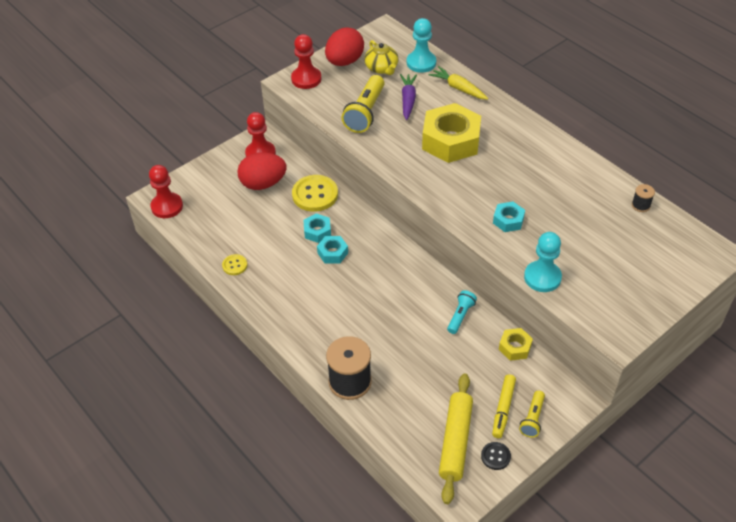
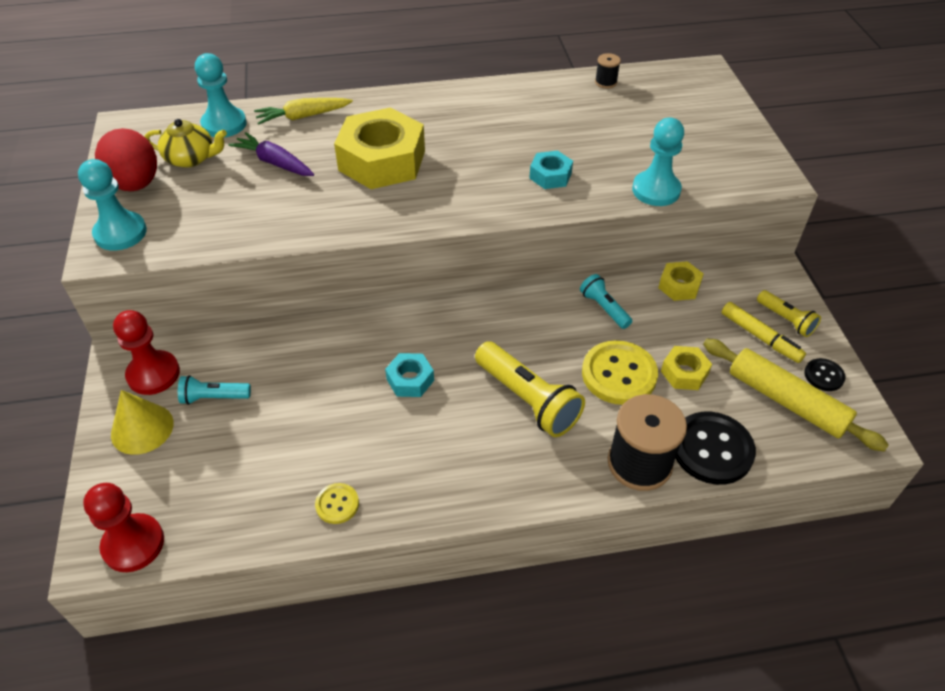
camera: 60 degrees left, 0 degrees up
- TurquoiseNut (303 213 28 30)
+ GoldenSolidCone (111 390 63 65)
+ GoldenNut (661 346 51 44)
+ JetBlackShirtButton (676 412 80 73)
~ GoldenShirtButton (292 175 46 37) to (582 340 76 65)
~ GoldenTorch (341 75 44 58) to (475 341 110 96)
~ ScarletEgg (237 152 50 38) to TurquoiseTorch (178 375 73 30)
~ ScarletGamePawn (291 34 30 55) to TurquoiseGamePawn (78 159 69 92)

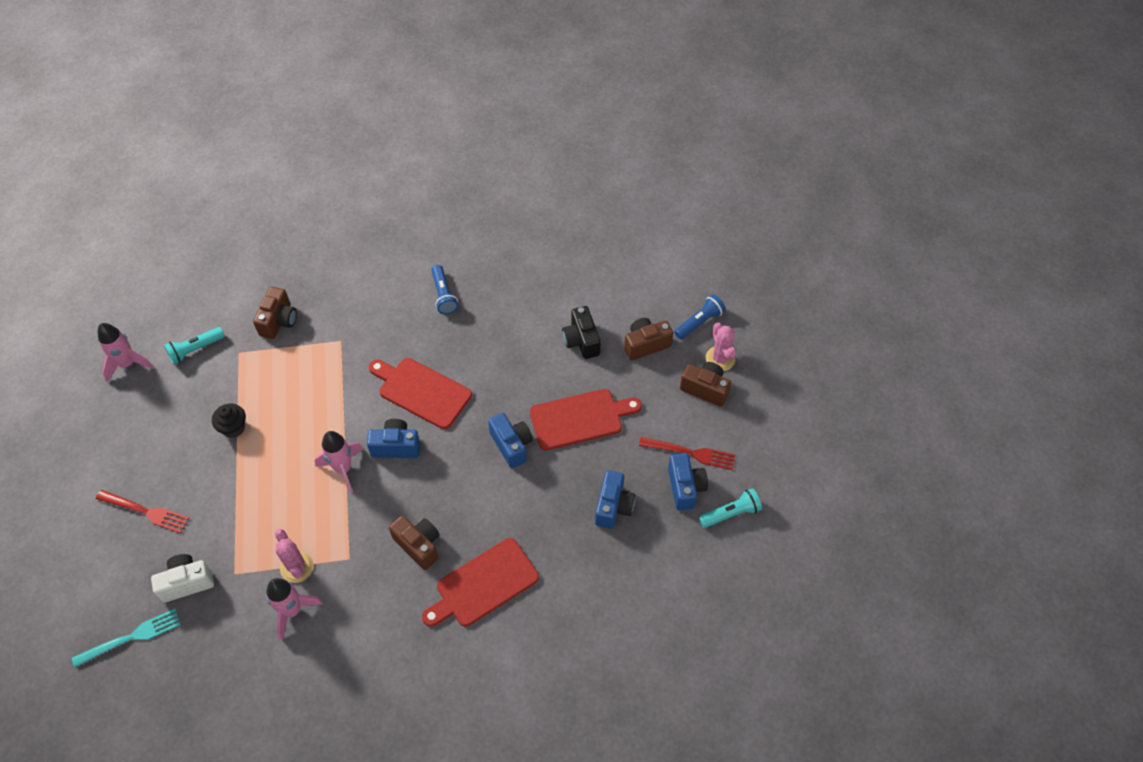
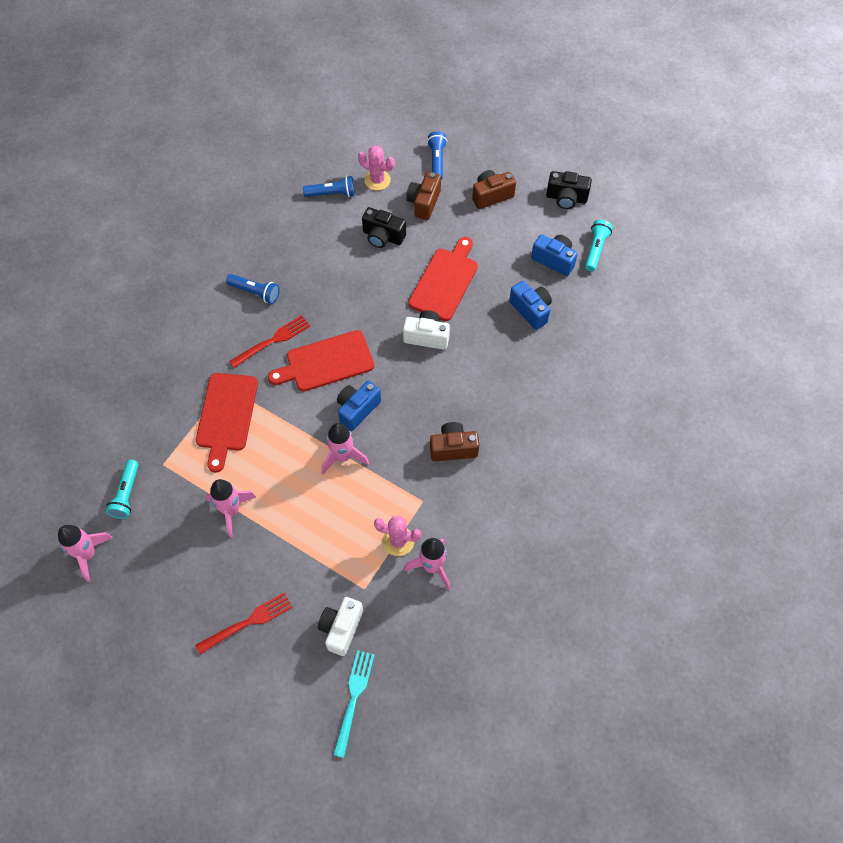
camera: 50 degrees left, 5 degrees up
- DarkBrownCamera (253 287 44 52)
+ CobaltTorch (303 176 52 21)
+ JetBlackCamera (546 171 46 38)
~ ScarletCuttingBoard (422 538 117 89) to (196 373 62 99)
~ ScarletDinnerFork (639 437 96 33) to (229 315 81 53)
~ RosyPricklyPlant (706 322 30 49) to (358 145 37 46)
~ JetBlackFairyCake (212 403 34 35) to RosyToyRocket (206 479 50 58)
~ CobaltCamera (488 413 45 56) to SnowWhiteCamera (403 310 47 40)

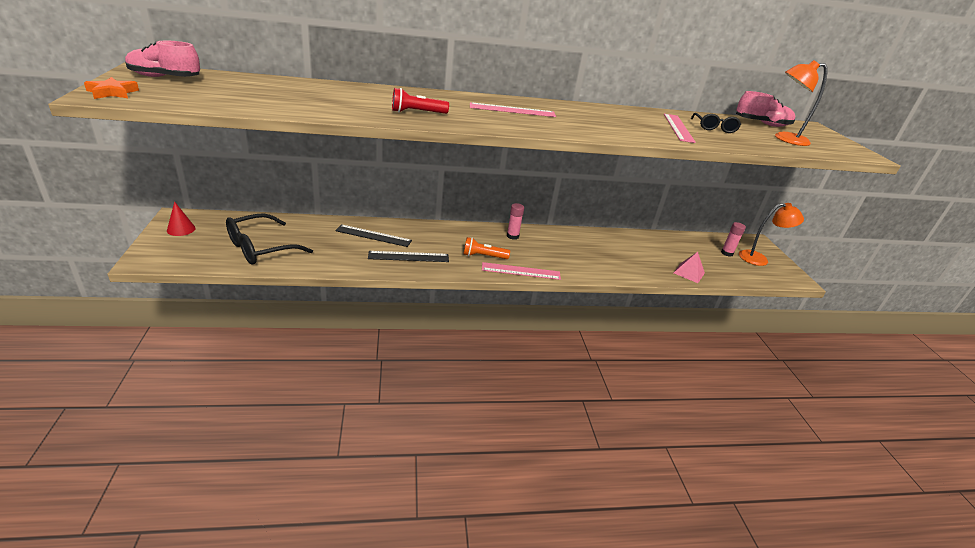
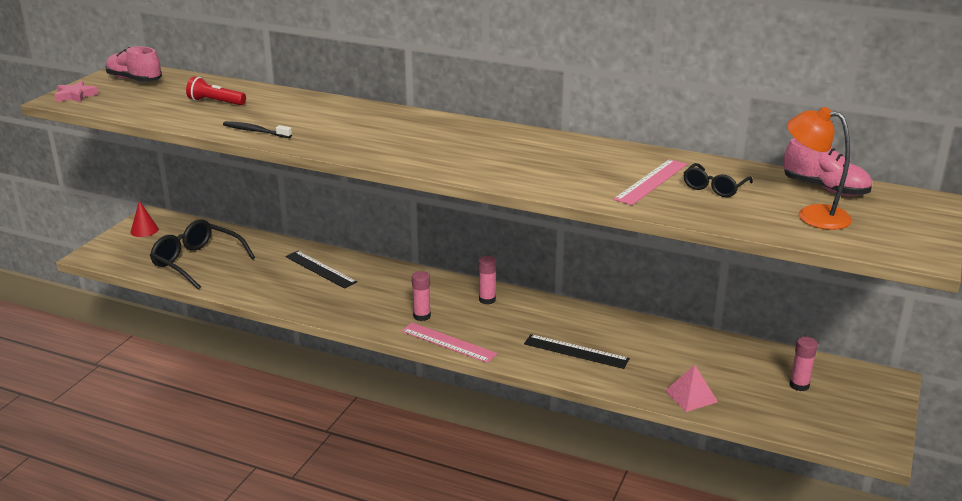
camera: 35 degrees right, 5 degrees down
- RosyRuler (470 102 86 15)
- OrangeColouredLamp (739 203 65 63)
+ JetBlackToothBrush (223 121 69 17)
~ JetBlackRuler (368 251 81 11) to (524 334 106 35)
~ ScarletTorch (392 88 57 26) to (186 77 60 28)
~ OrangeColouredTorch (464 237 46 22) to RosyGlueStick (412 271 19 50)
~ OrangeColouredFivePointedStar (84 77 55 22) to RosyFivePointedStar (54 81 44 22)
~ JetBlackEyeglasses (226 213 87 52) = (150 219 105 70) 45 degrees clockwise

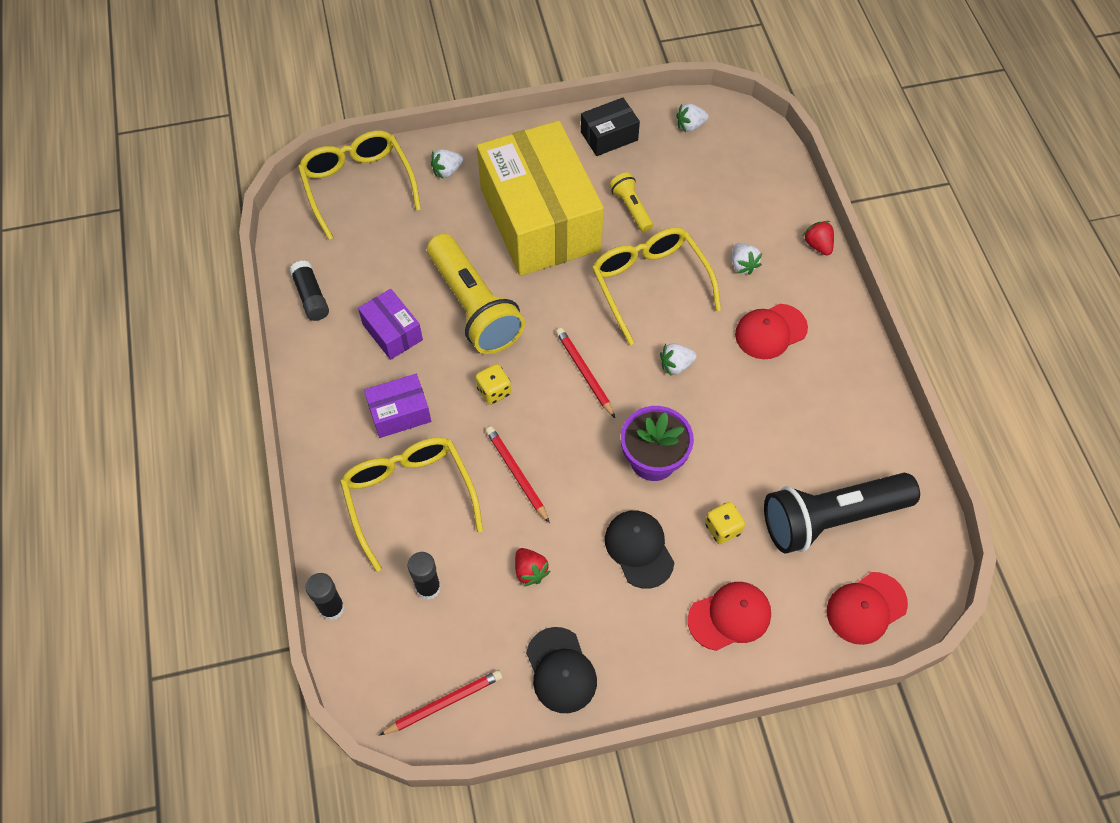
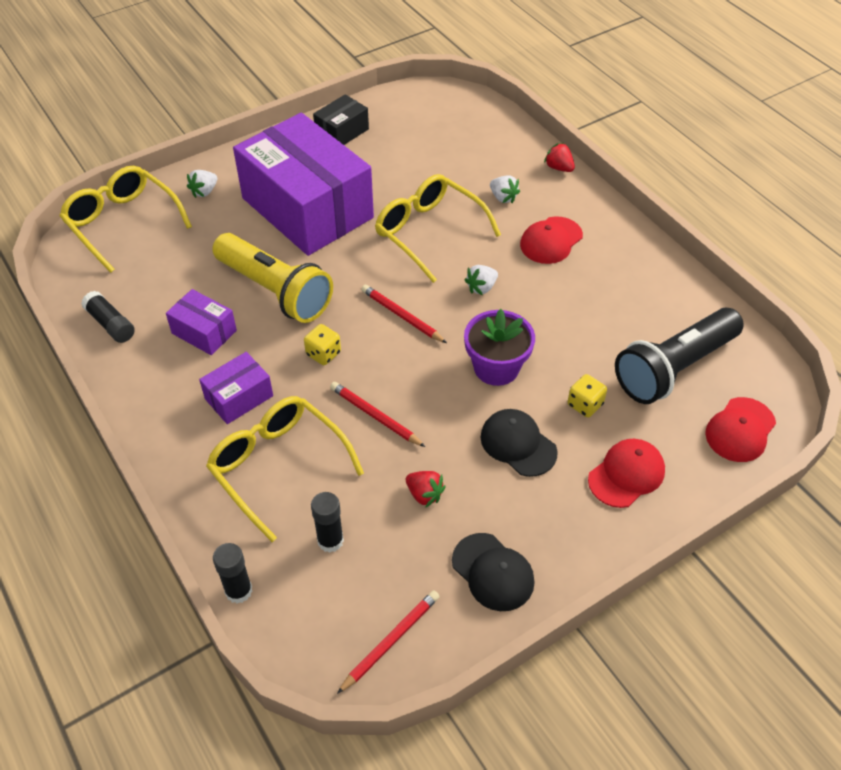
camera: 20 degrees left, 10 degrees down
- GoldenTorch (609 173 44 59)
- SnowWhiteBerry (676 103 33 29)
~ GoldenBox (477 121 127 155) to RoyalPurpleBox (233 113 141 143)

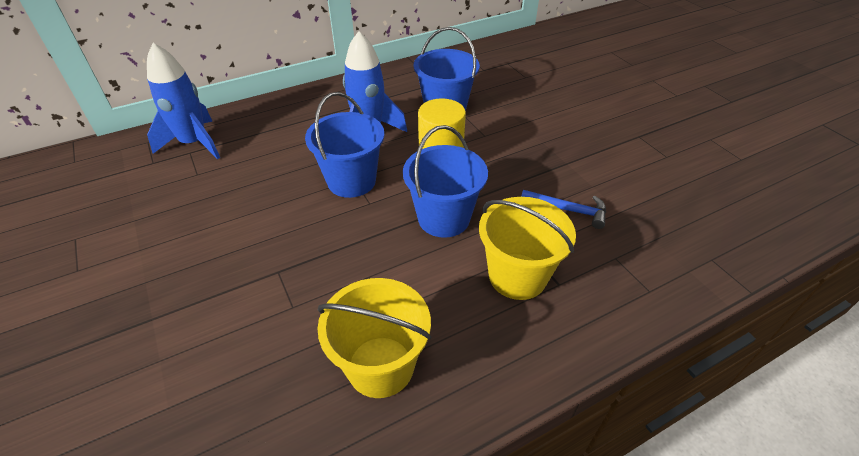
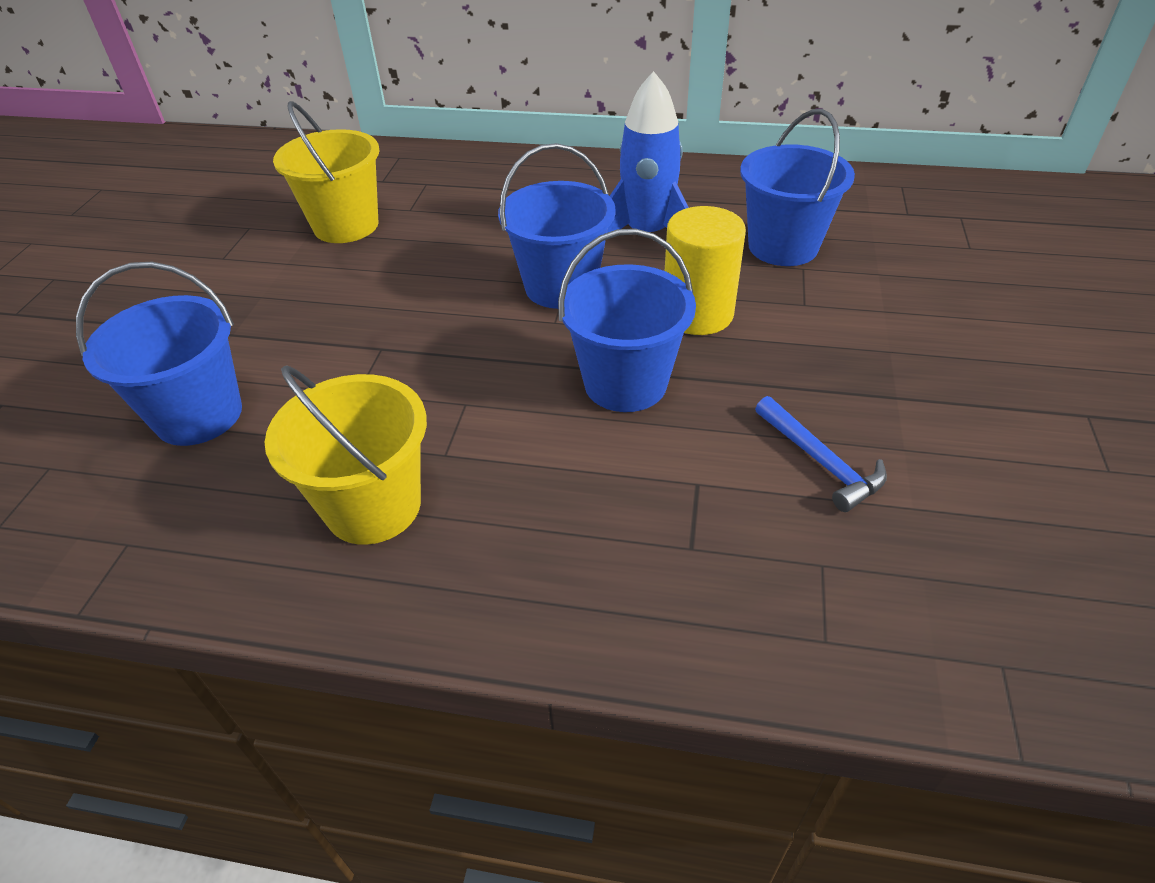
camera: 40 degrees right, 0 degrees up
- CobaltToyRocket (147 43 73 116)
+ CobaltSandBucket (76 262 166 184)
~ GoldenSandBucket (479 197 97 103) to (273 101 106 142)

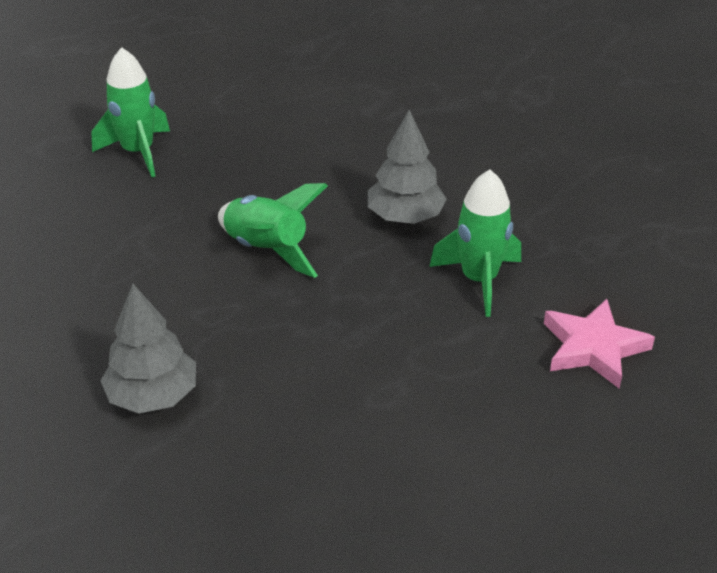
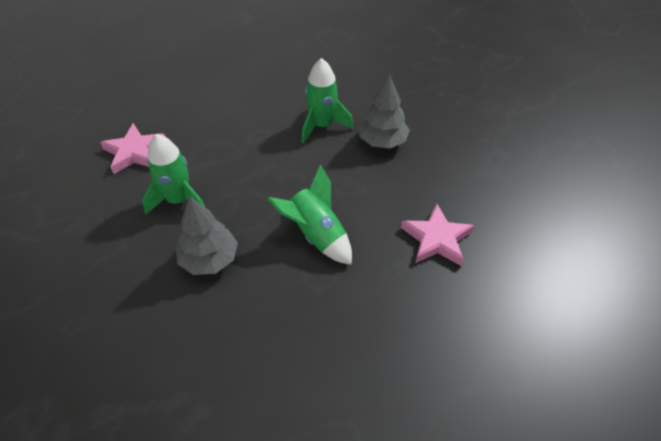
camera: 175 degrees left, 10 degrees up
+ RosyFivePointedStar (401 204 73 62)
~ GreenToyRocket (92 47 78 130) to (302 58 51 86)

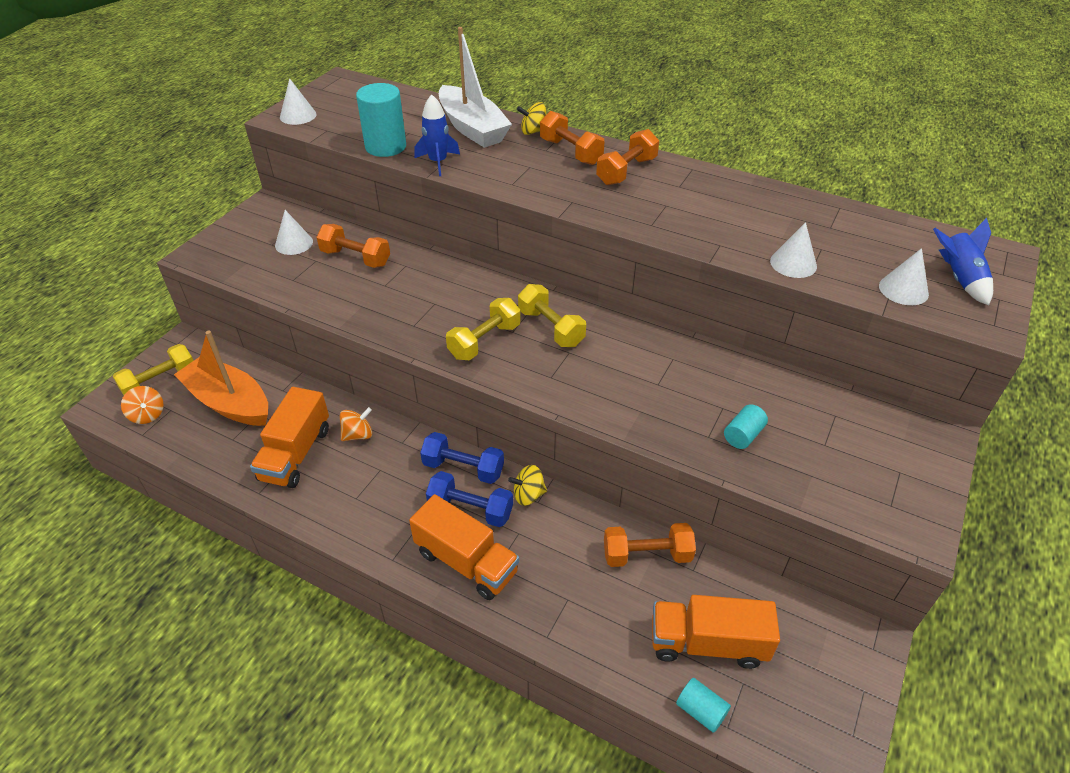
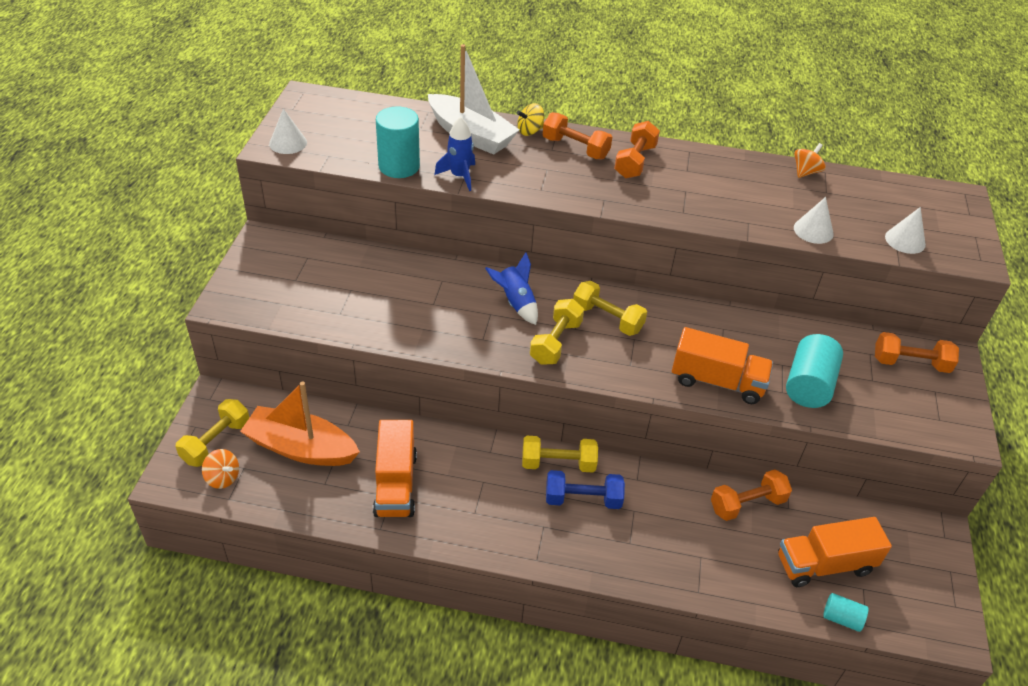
camera: 20 degrees left, 0 degrees up
- SnowWhiteSolidCone (275 210 38 45)
- GoldenSpinningTop (508 465 39 41)
~ OrangeColouredFreeWeight (316 224 74 44) to (875 332 84 41)
~ OrangeColouredSpinningTop (340 407 32 34) to (794 143 32 35)
~ OrangeColouredLorry (409 494 110 106) to (672 327 101 77)
~ CobaltToyRocket (933 218 60 87) to (485 252 53 73)
~ CobaltFreeWeight (420 432 84 52) to GoldenFreeWeight (522 436 76 36)
~ TurquoiseCylinder (724 404 44 45) = (786 334 57 74) x1.86

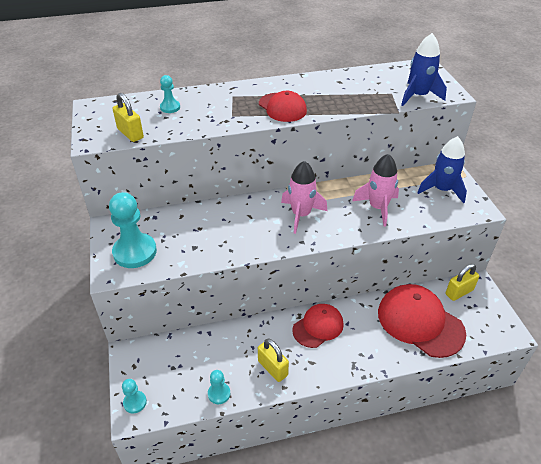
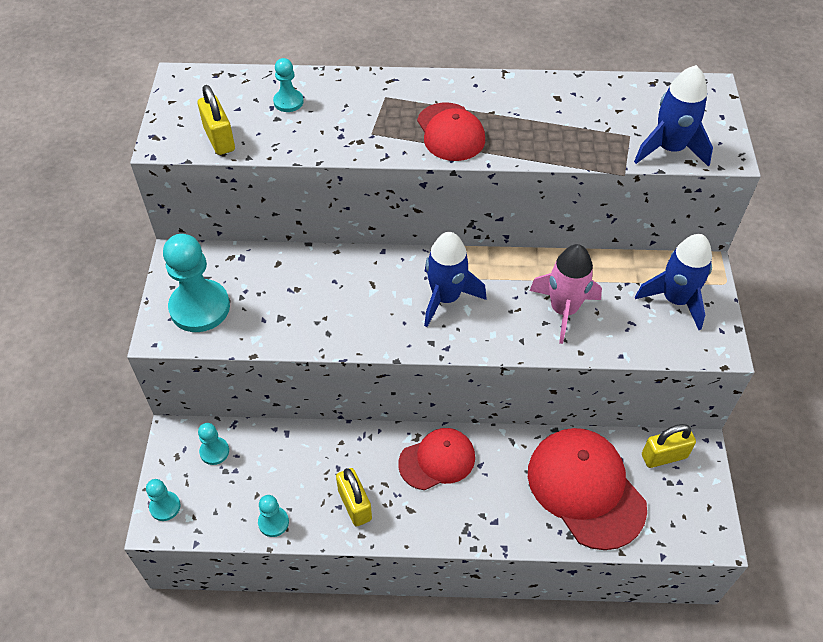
camera: 15 degrees right, 10 degrees up
+ TurquoiseGamePawn (198 423 31 42)
~ RosyToyRocket (281 161 46 73) to CobaltToyRocket (424 232 63 95)

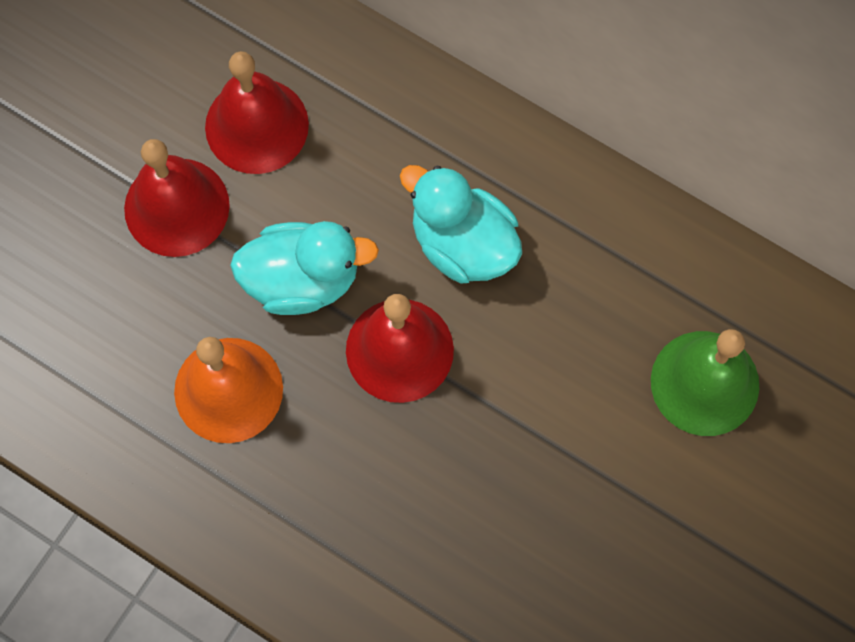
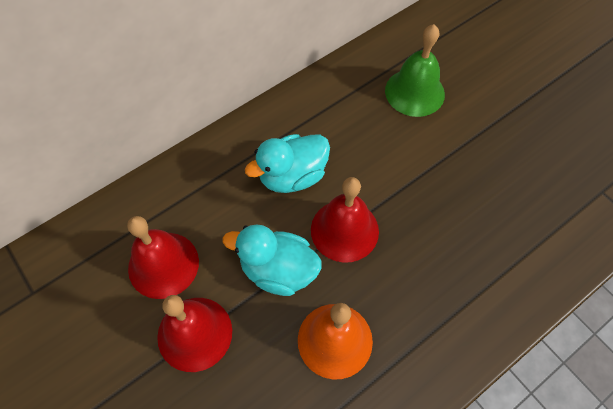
camera: 70 degrees left, 10 degrees down
~ TurquoiseDuck (230 221 149 94) = (223 224 99 72) 90 degrees counterclockwise

